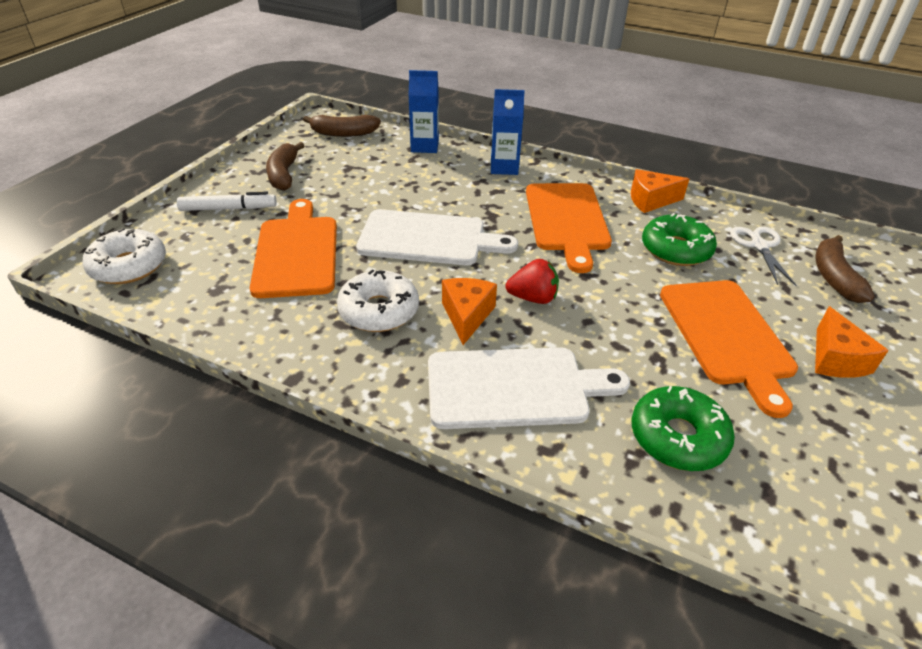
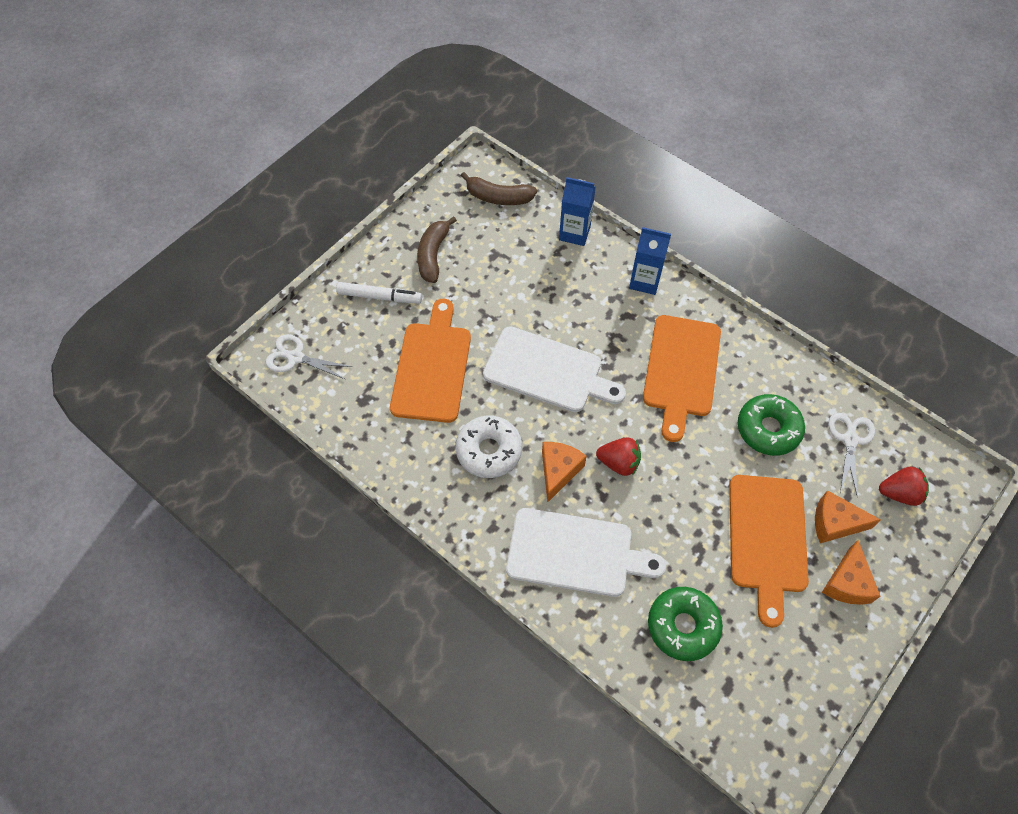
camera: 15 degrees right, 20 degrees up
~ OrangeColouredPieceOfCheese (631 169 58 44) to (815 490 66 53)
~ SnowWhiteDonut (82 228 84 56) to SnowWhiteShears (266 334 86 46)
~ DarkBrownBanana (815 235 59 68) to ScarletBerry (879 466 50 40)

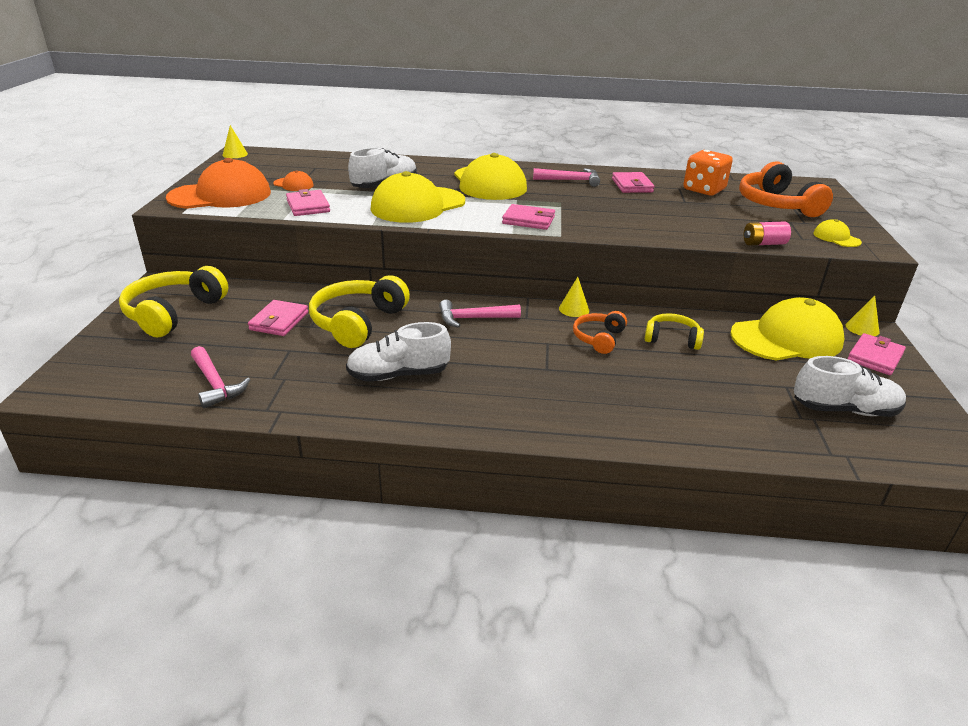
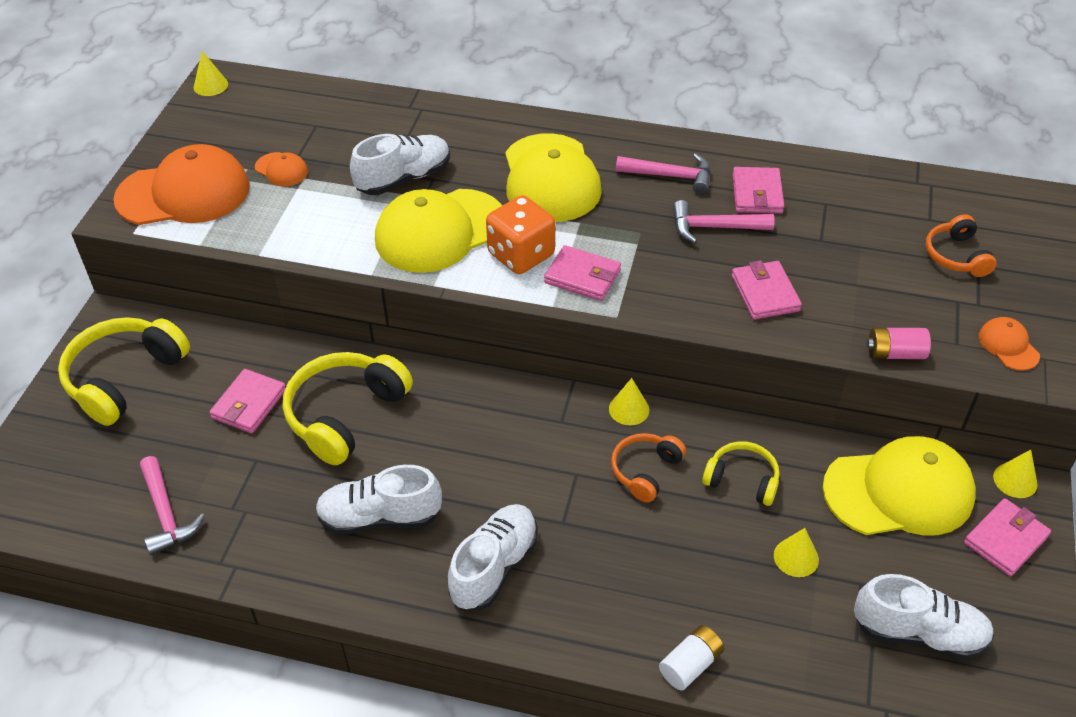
camera: 10 degrees right, 15 degrees up
+ SnowWhiteSneaker (448 504 90 106)
+ SnowWhiteAaBattery (659 625 65 65)
+ GoldenSolidCone (774 528 45 49)
~ RosyBillfold (286 189 44 27) to (732 260 70 60)
~ RosyCarpenter'sHammer (439 300 82 28) to (673 200 101 43)
~ OrangeColouredDie (683 150 50 45) to (486 195 69 79)
~ GoldenCap (813 219 49 28) to OrangeColouredCap (979 317 61 53)
~ OrangeColouredHeadset (739 161 94 56) = (926 214 71 63) x0.57

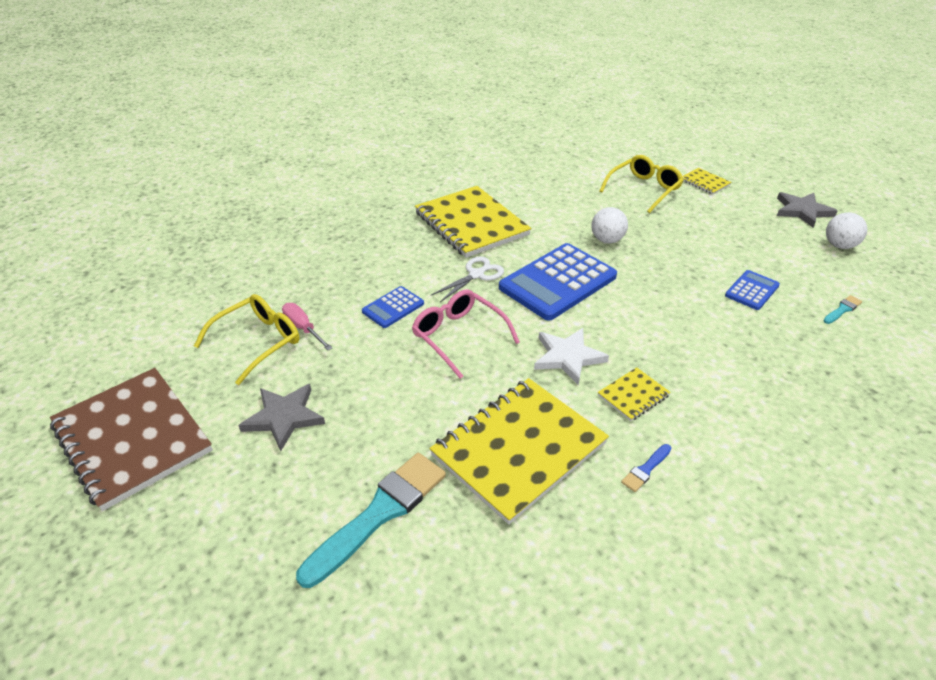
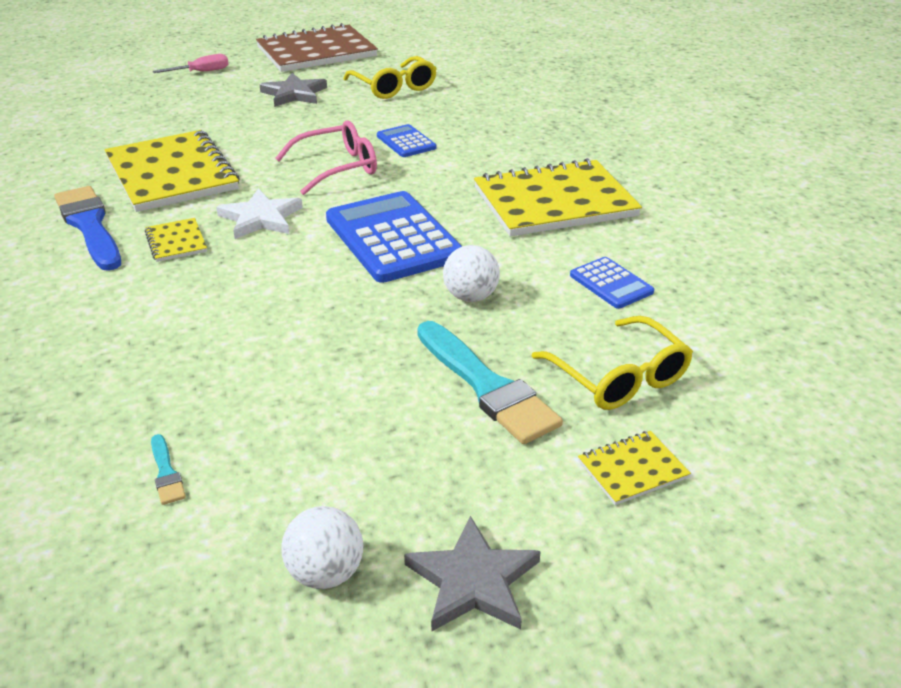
camera: 105 degrees right, 5 degrees down
- SnowWhiteShears (431 257 73 45)
~ RosyHandScrewdriver (282 303 50 47) to (153 54 76 19)
~ TurquoisePaintBrush (296 453 150 135) to (417 321 146 123)
~ CobaltPocketCalculator (725 270 55 40) to (570 257 84 52)
~ CobaltPaintBrush (621 444 50 48) = (55 186 66 85) x2.31

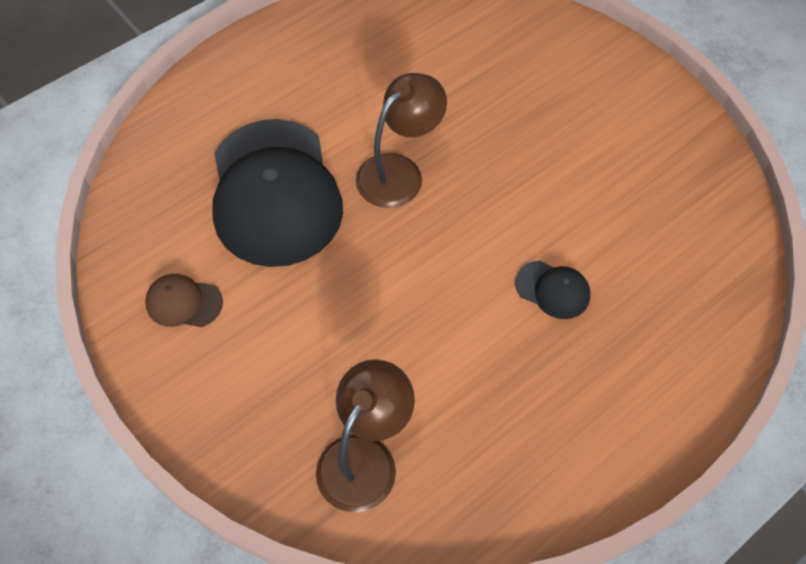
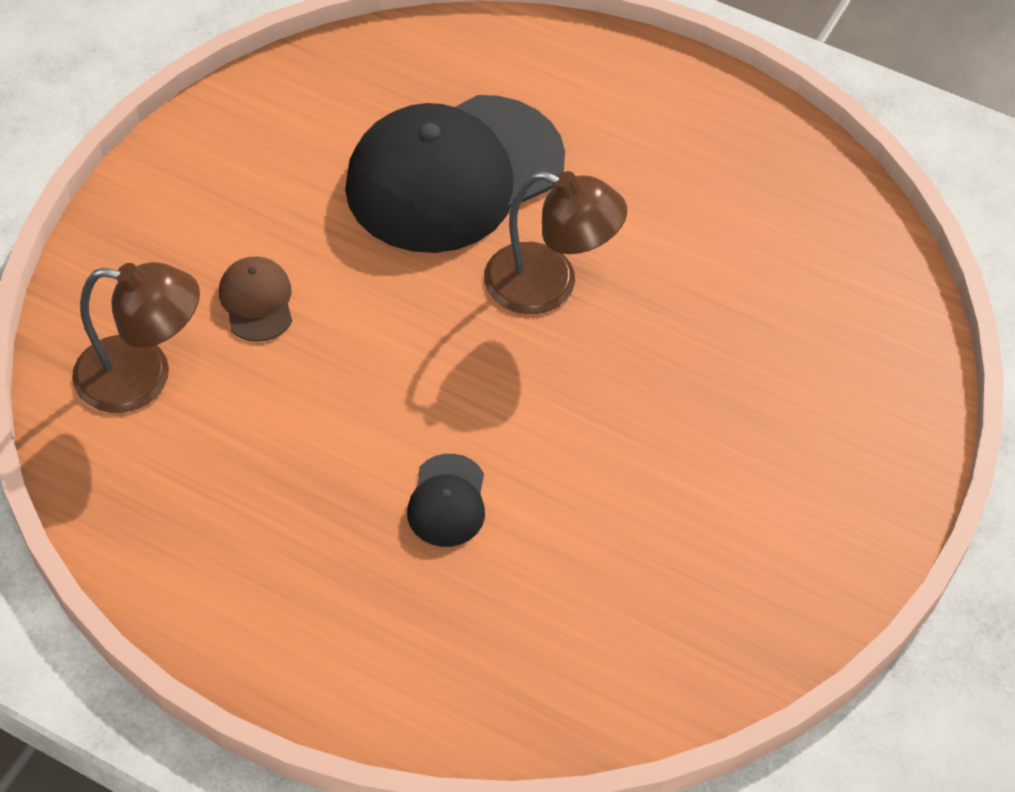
camera: 65 degrees right, 5 degrees down
~ DarkBrownCap (145 274 78 53) to (219 256 73 86)

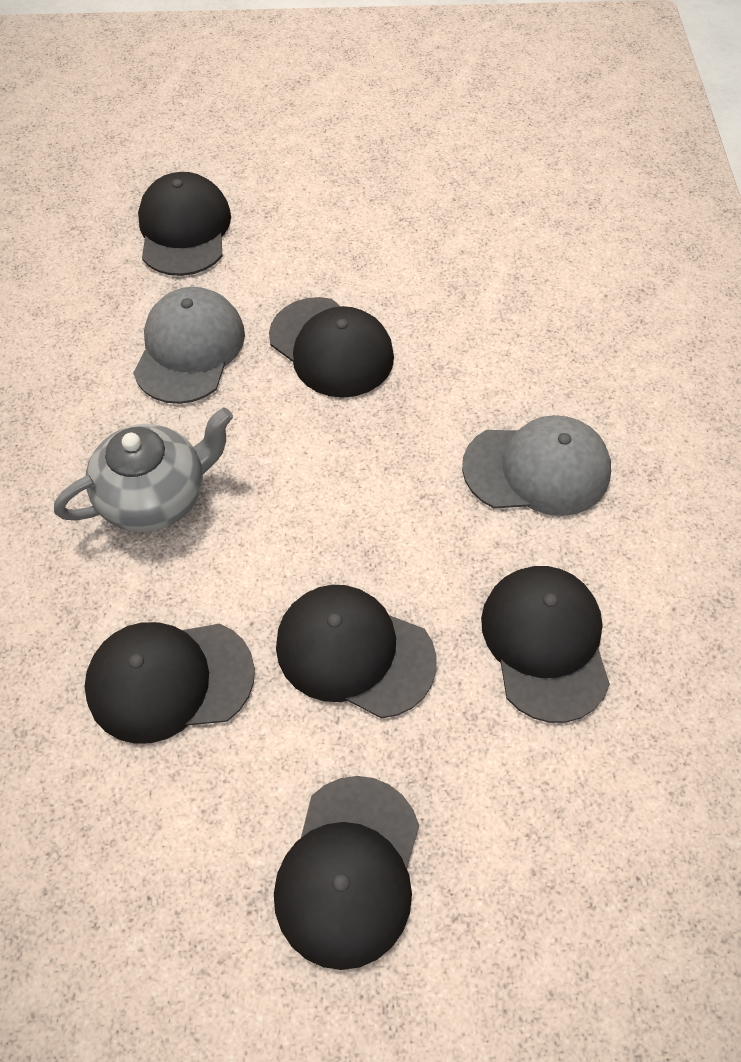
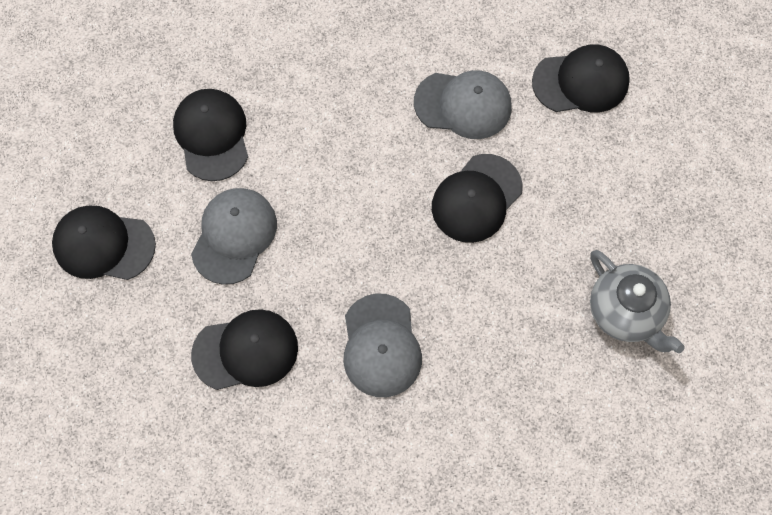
camera: 85 degrees right, 10 degrees up
~ AshGreyTeapot (54 407 179 125) to (590 250 95 103)
~ JetBlackCap (276 585 161 133) to AshGreyCap (191 188 86 97)

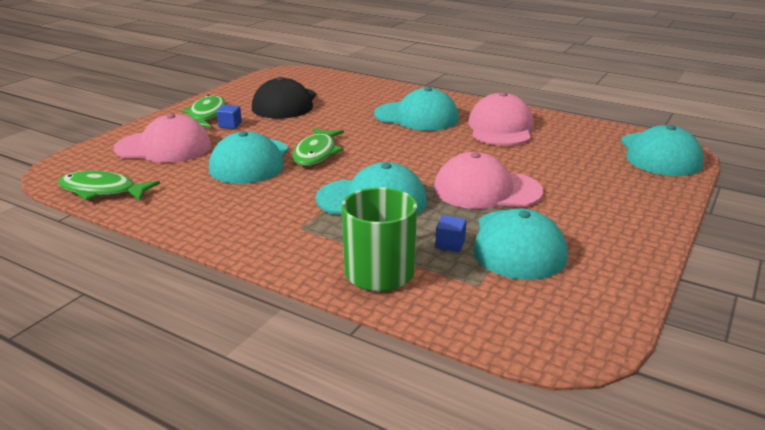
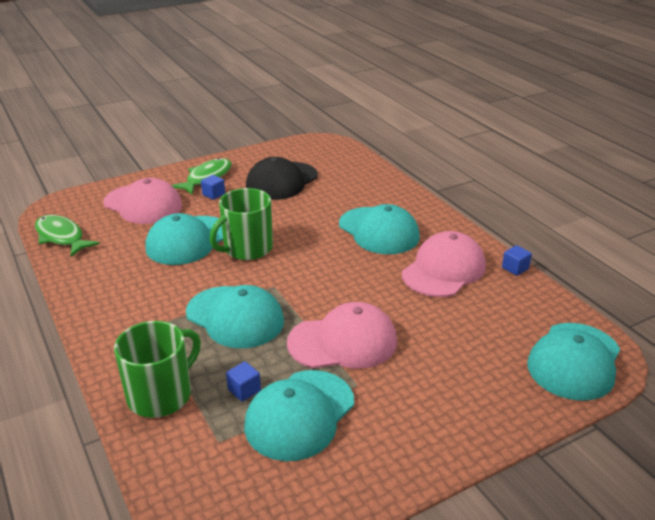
camera: 30 degrees right, 5 degrees up
+ CobaltBlock (502 245 30 31)
~ GreenFishFigure (292 128 52 38) to GreenTeaMug (210 188 63 72)
~ RosyCap (434 152 109 57) = (287 302 110 67) 135 degrees clockwise

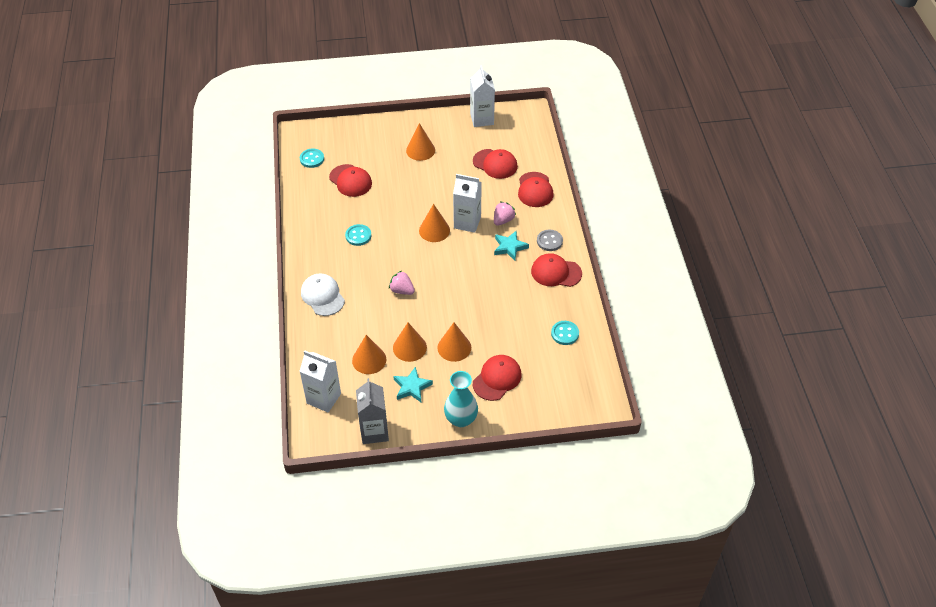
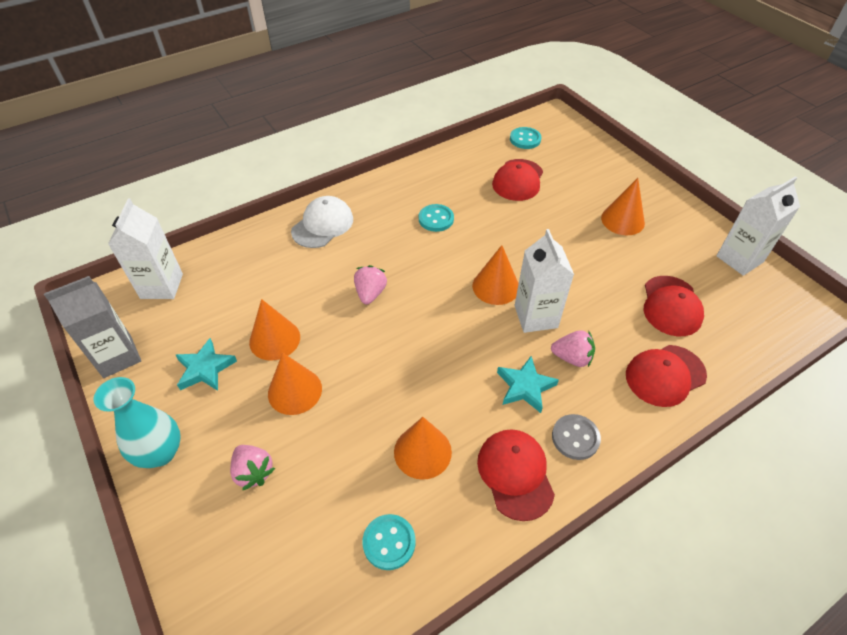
camera: 65 degrees right, 0 degrees up
~ OrangeColouredSolidCone (352 335 34 39) to (394 417 58 63)
~ ScarletCap (473 355 48 46) to RosyBerry (230 445 45 46)

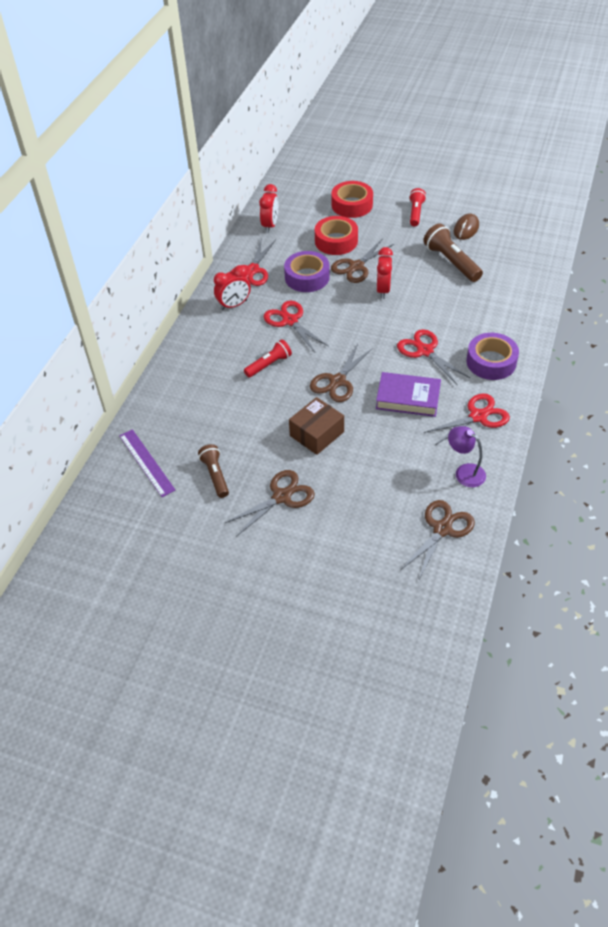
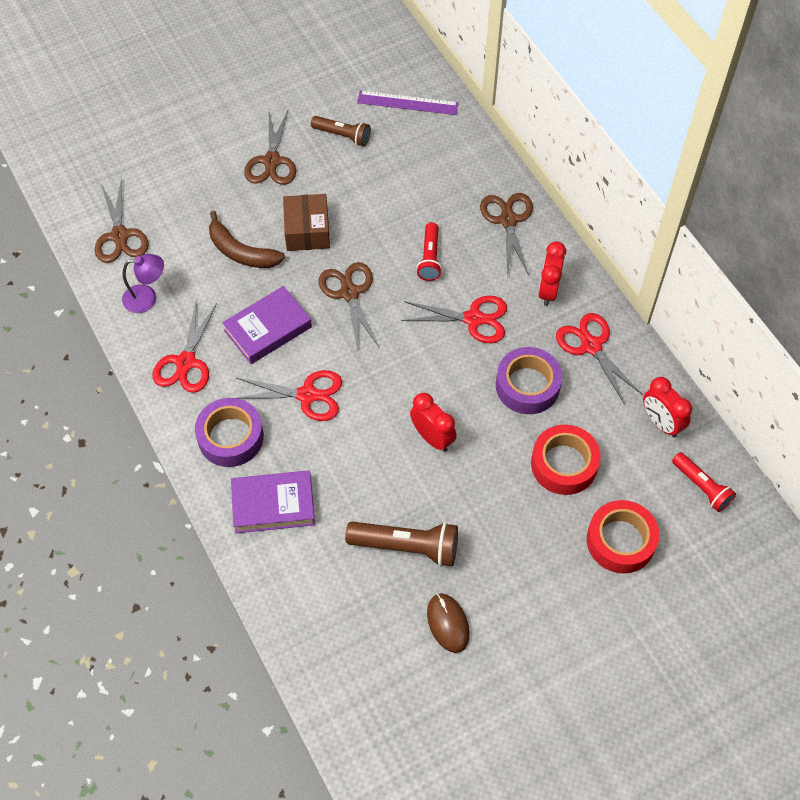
camera: 130 degrees right, 10 degrees up
+ DarkBrownBanana (209 211 76 57)
+ RoyalPurpleHardback (231 470 84 63)
~ DarkBrownShears (331 238 63 45) to (480 193 53 84)
~ ScarletTorch (409 188 17 39) to (672 452 64 60)

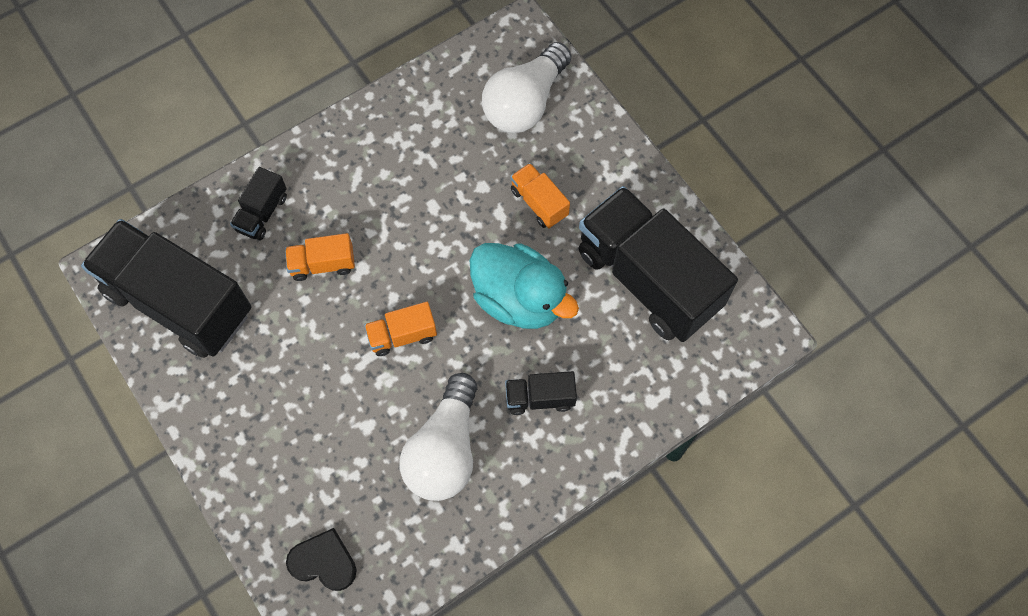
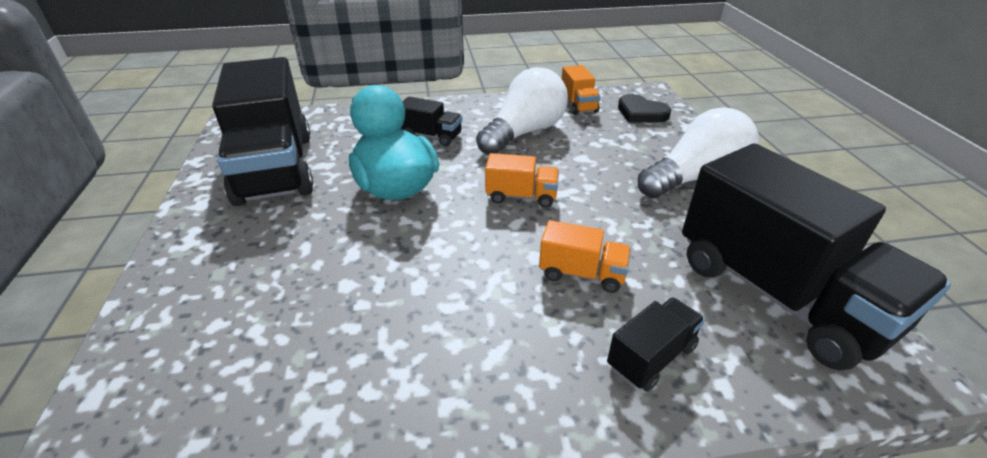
camera: 155 degrees left, 30 degrees down
~ SnowWhiteBulb (482 42 89 91) to (638 107 121 91)
~ OrangeColouredLorry (510 163 60 65) to (562 65 39 50)

